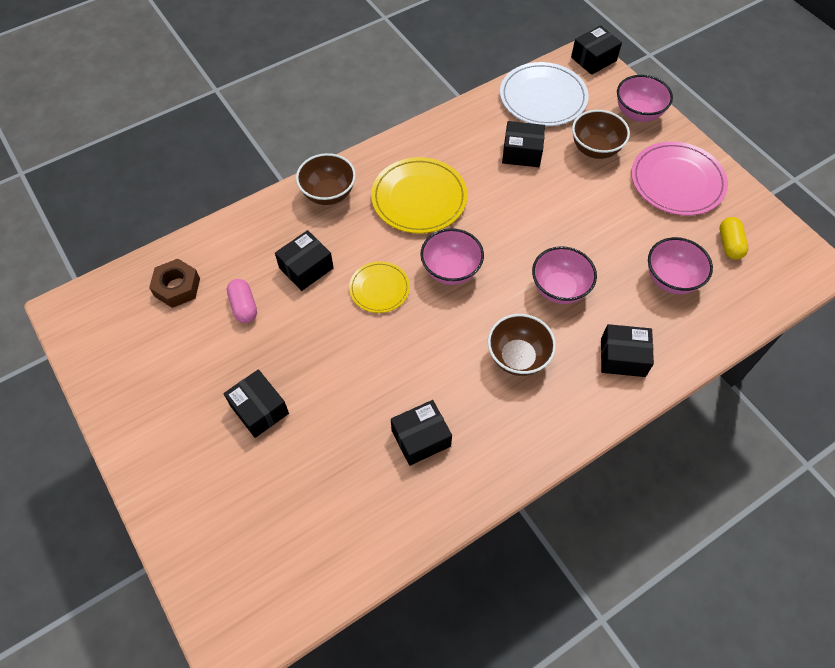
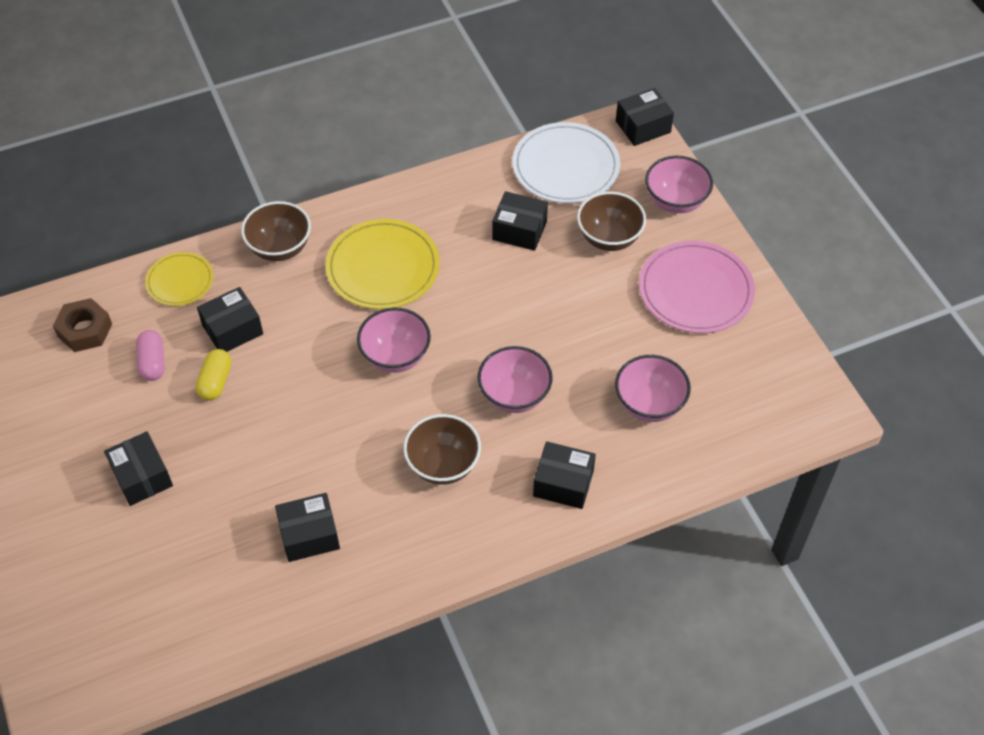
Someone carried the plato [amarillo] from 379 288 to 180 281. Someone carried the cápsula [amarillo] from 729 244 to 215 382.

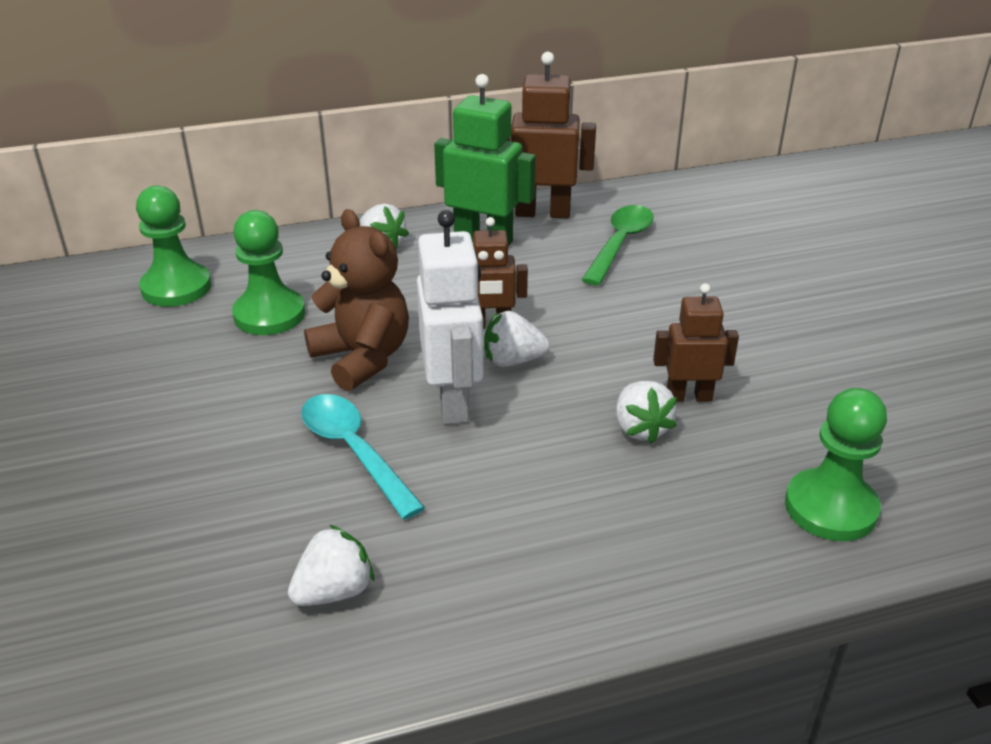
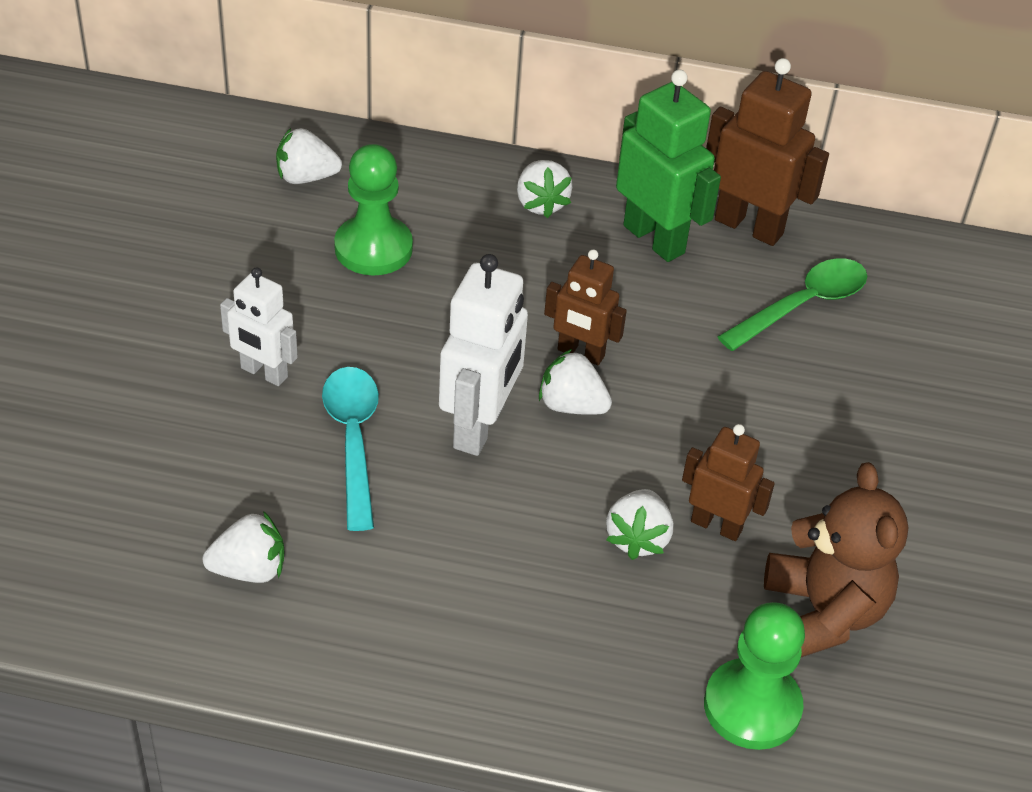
Someone put down the robot [blanco] at 264 373. Someone carried the osito [marrón] from 362 358 to 823 613. Someone swapped the peón [verde] at 176 287 for the fresa [blanco] at 306 177.

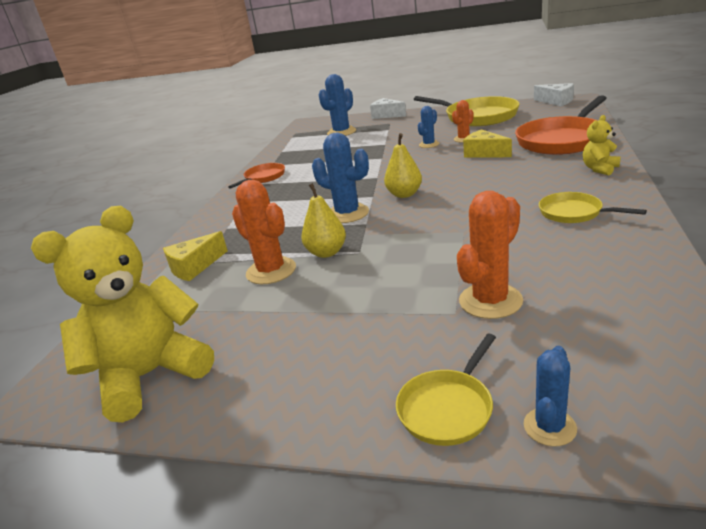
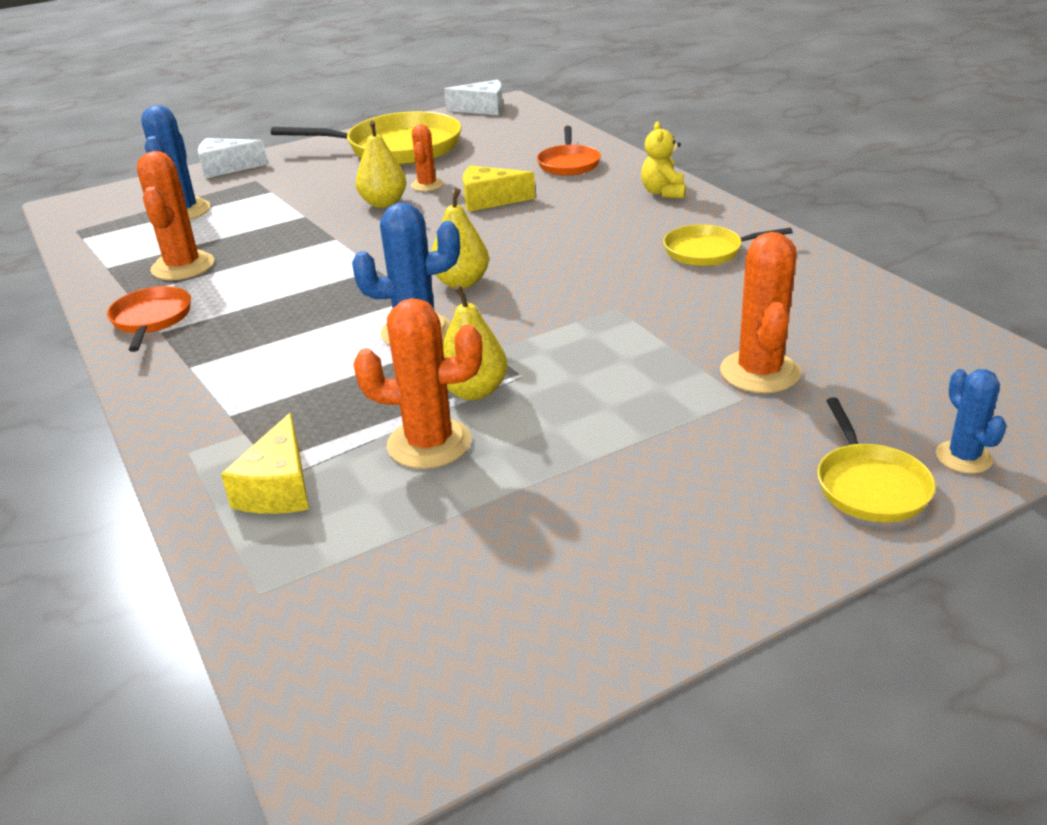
Someone took away the osito [amarillo] at 150 375. Someone put down the cactus [naranja] at 183 266. Someone swapped the cactus [azul] at 429 144 for the pera [amarillo] at 383 203. Someone scaled the sartén [naranja] at 562 140 by 0.53.

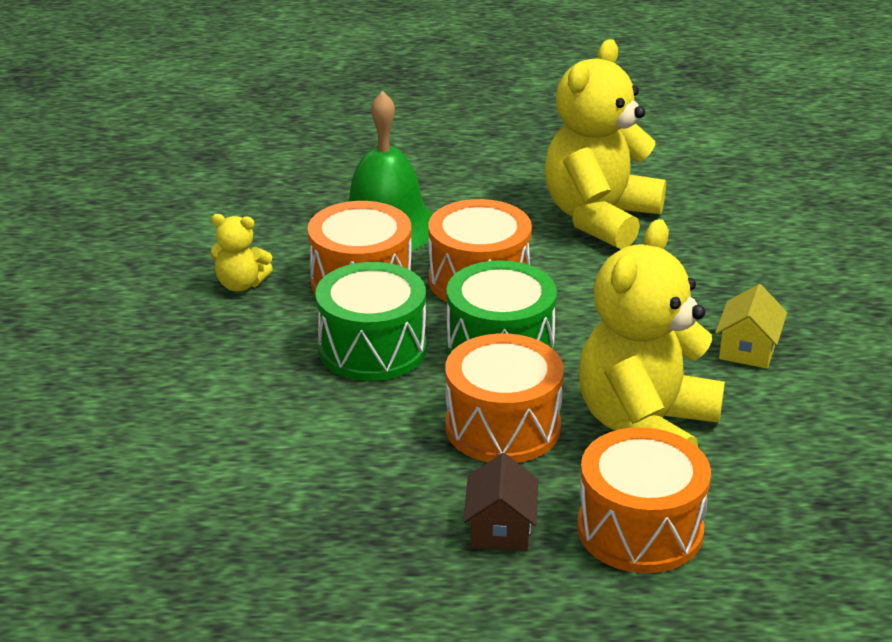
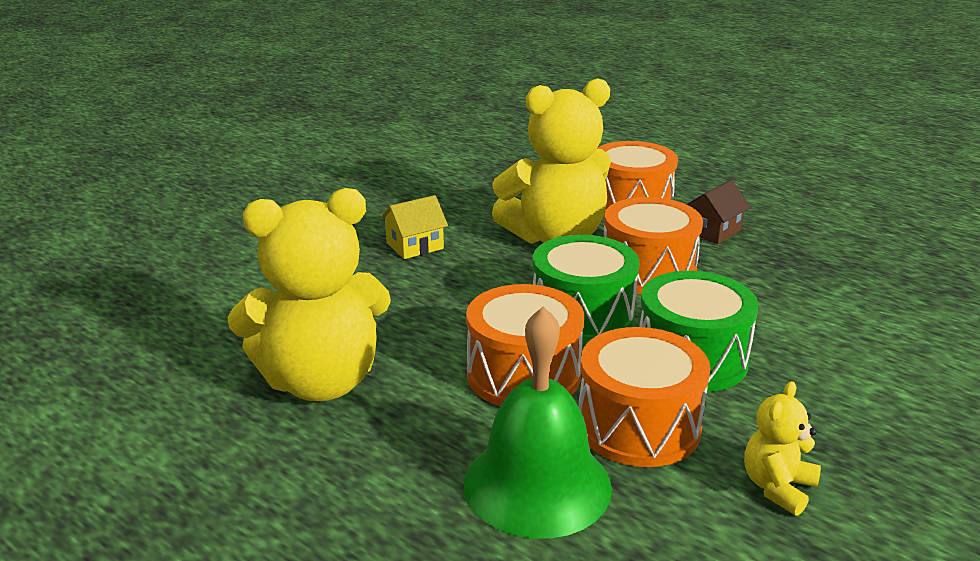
Someone rotated the osito [amarillo] at 241 284 by 105 degrees counterclockwise.

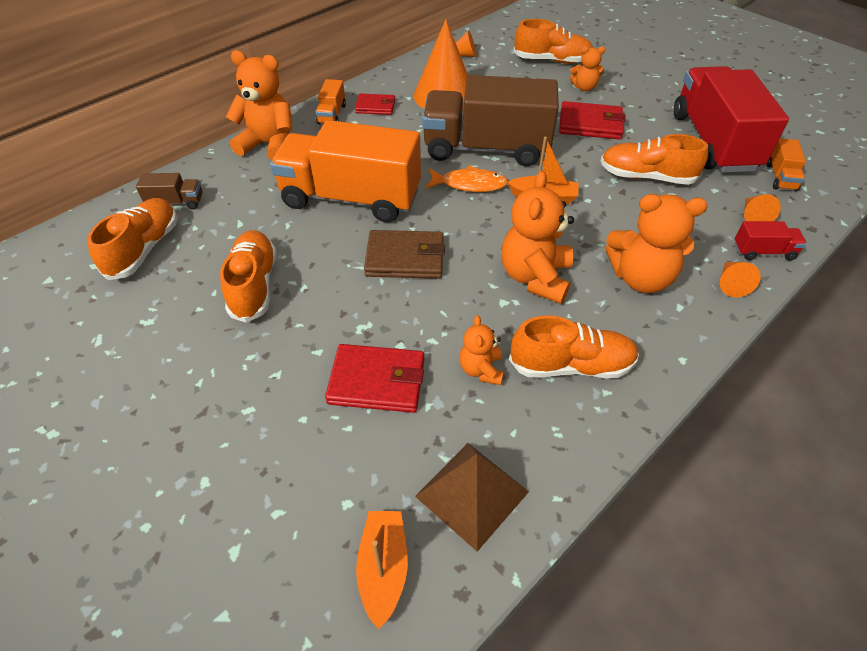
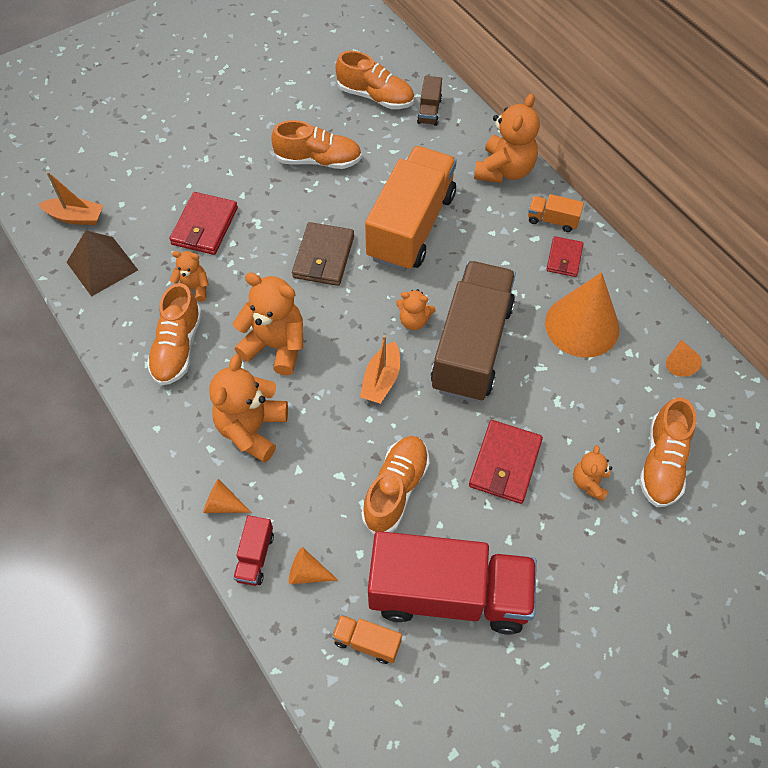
Someone swapped the pez [naranja] at 469 184 for the osito [naranja] at 414 321.

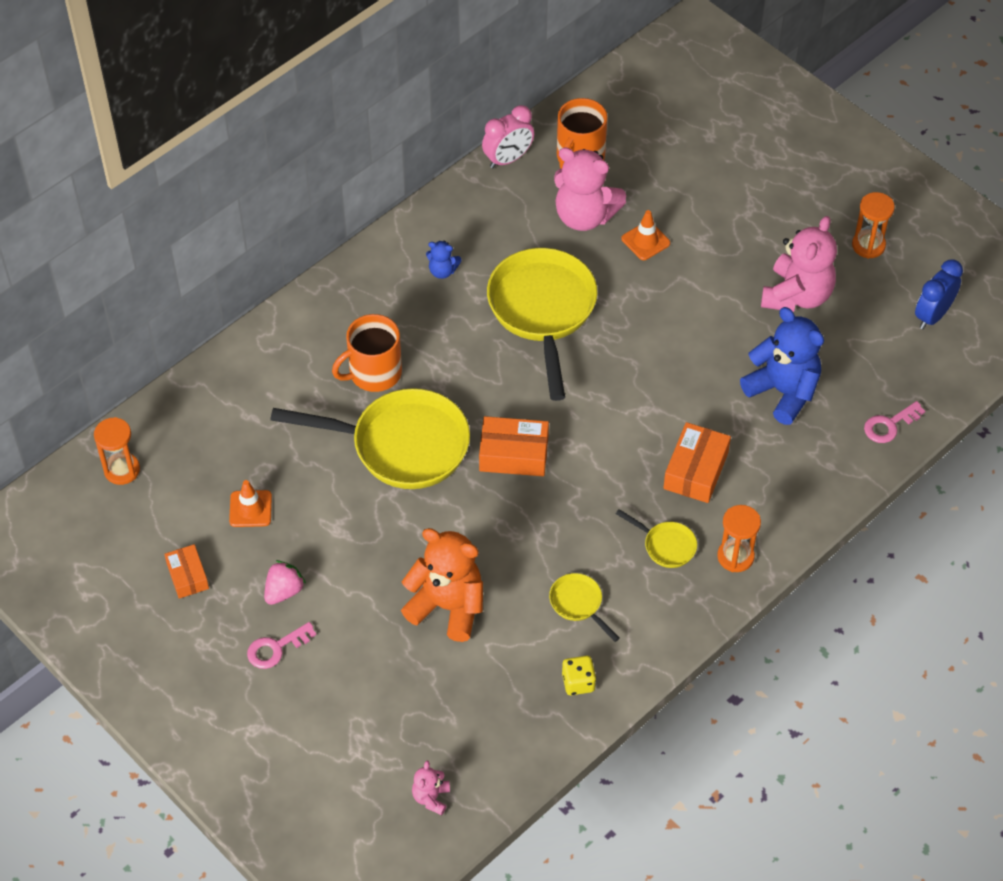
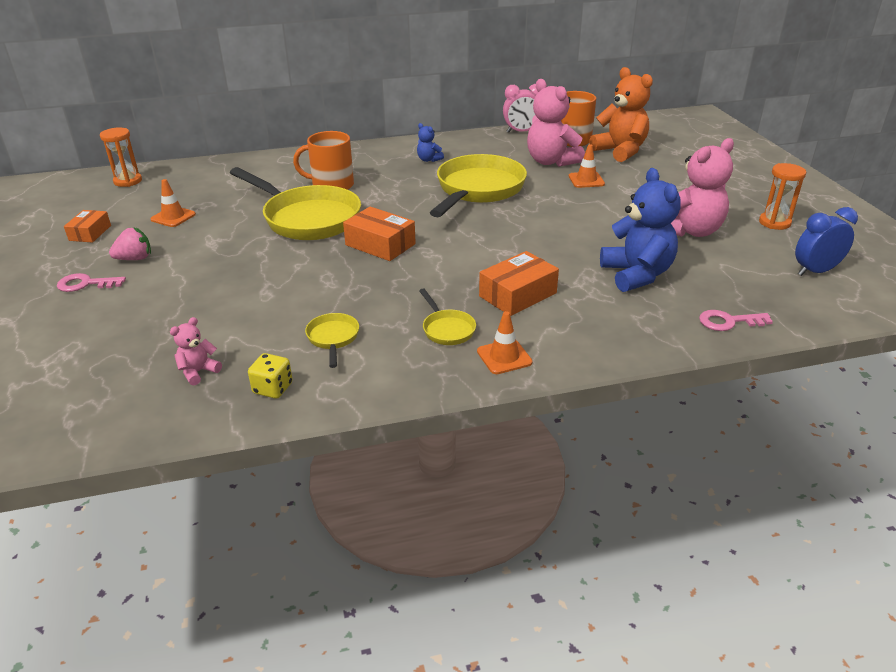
Someone carried the osito [naranja] from 447 606 to 620 151. Someone carried the osito [rosa] from 431 797 to 198 372. Someone swapped the reloj de arena [naranja] at 735 556 for the cono de tráfico [naranja] at 504 357.

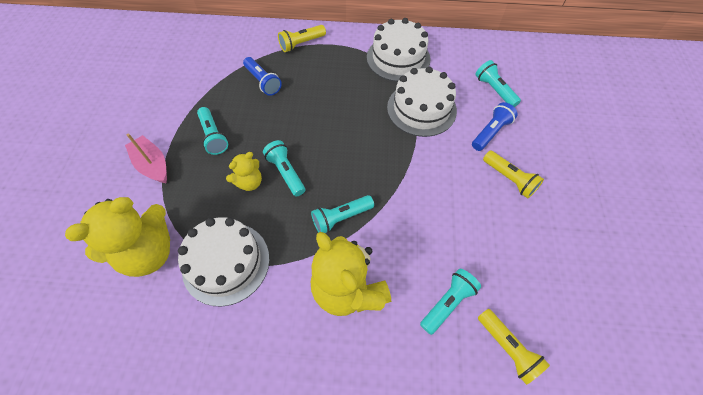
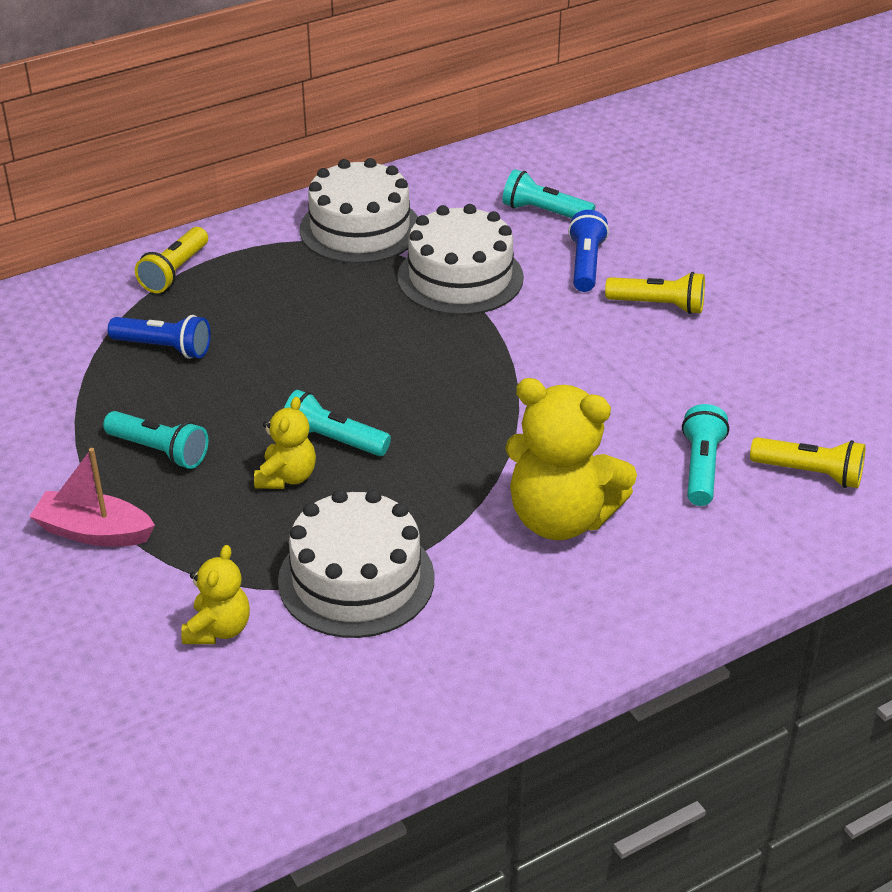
Someone took away the lámpara de mano [turquesa] at 341 218. Someone scaled the osito [amarillo] at 148 252 by 0.52.

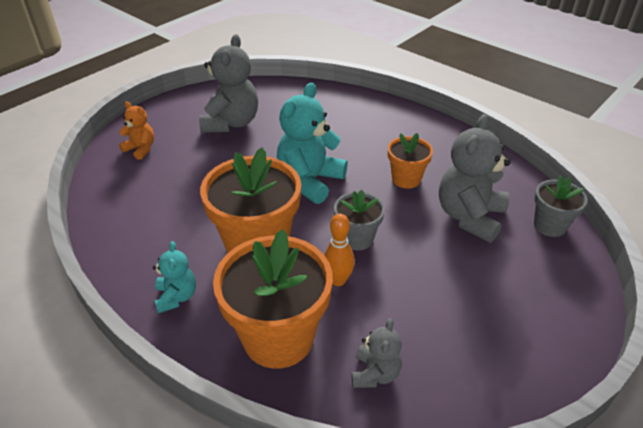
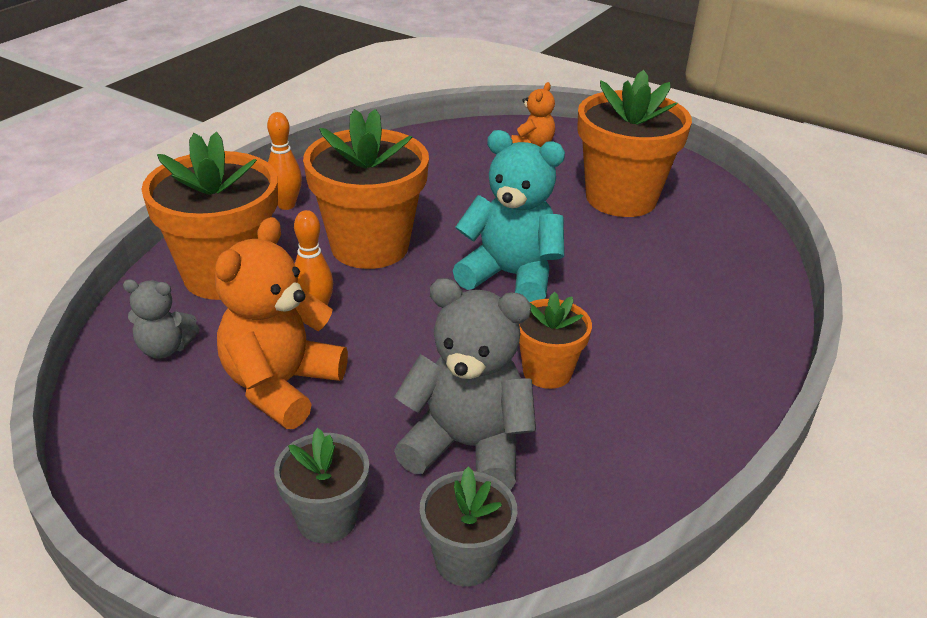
Someone put down the osito [naranja] at 281 386. Someone carried the maceta [gris] from 357 238 to 327 519. Someone swapped the osito [turquesa] at 176 297 for the bolo [naranja] at 286 205. Someone swapped the osito [gris] at 231 123 for the maceta [naranja] at 621 198.

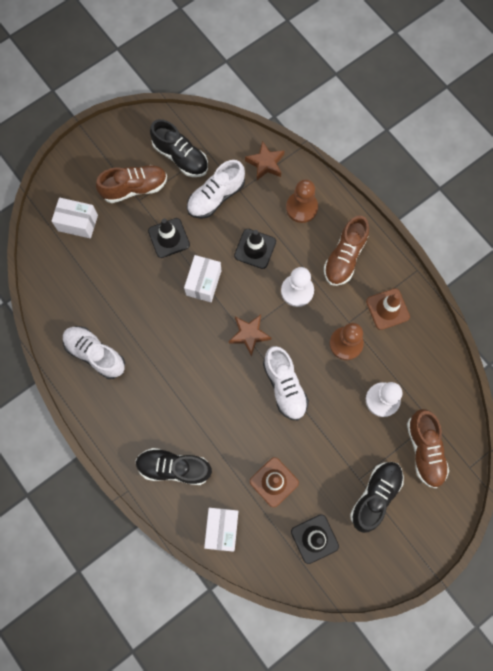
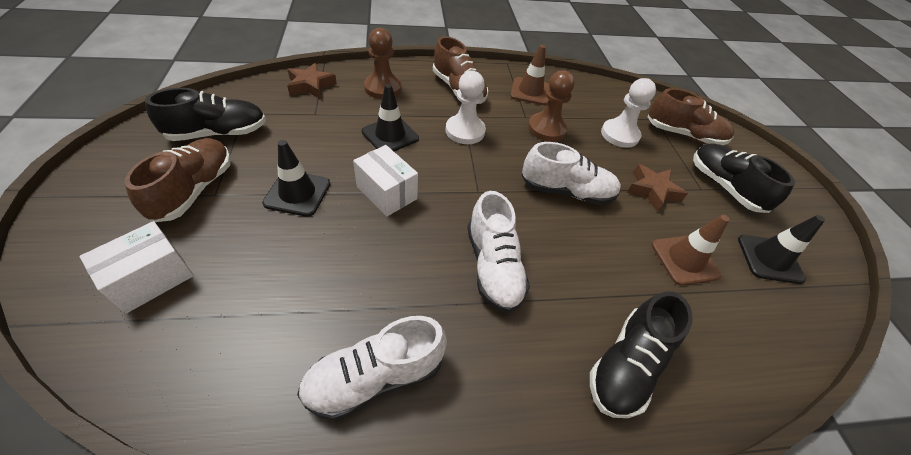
Someone took away the caja [blanco] at 222 528. Someone carried the zapato [blanco] from 216 197 to 493 266. Someone carried the estrella [marrón] from 249 335 to 652 191.

